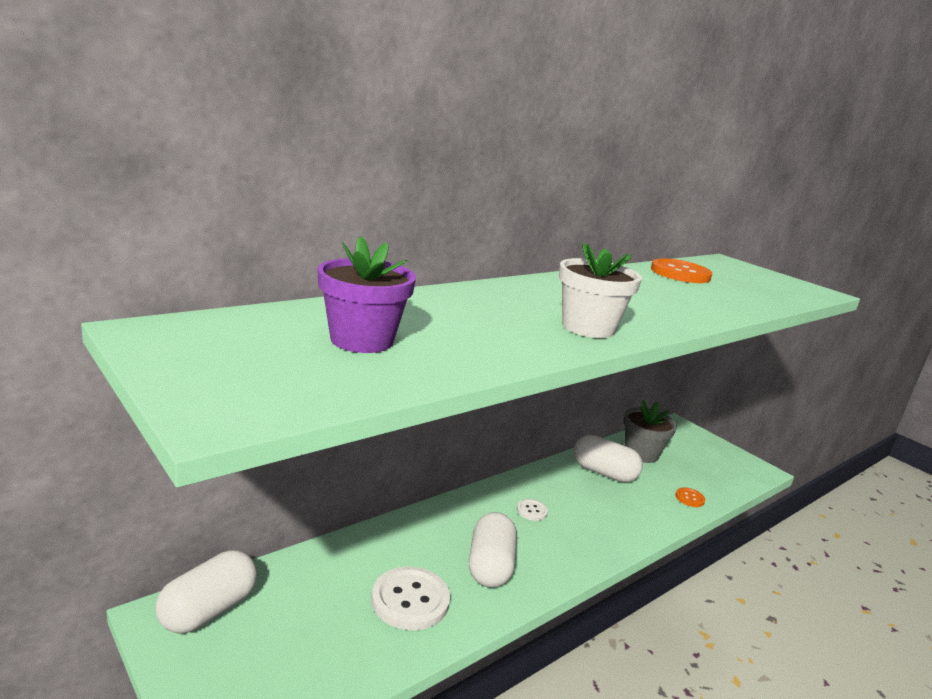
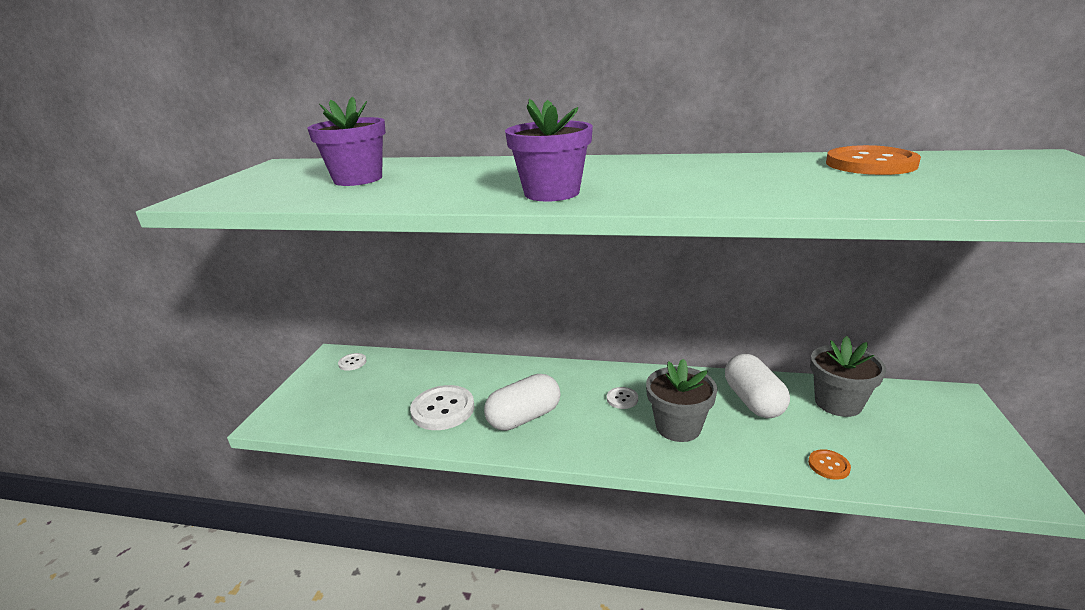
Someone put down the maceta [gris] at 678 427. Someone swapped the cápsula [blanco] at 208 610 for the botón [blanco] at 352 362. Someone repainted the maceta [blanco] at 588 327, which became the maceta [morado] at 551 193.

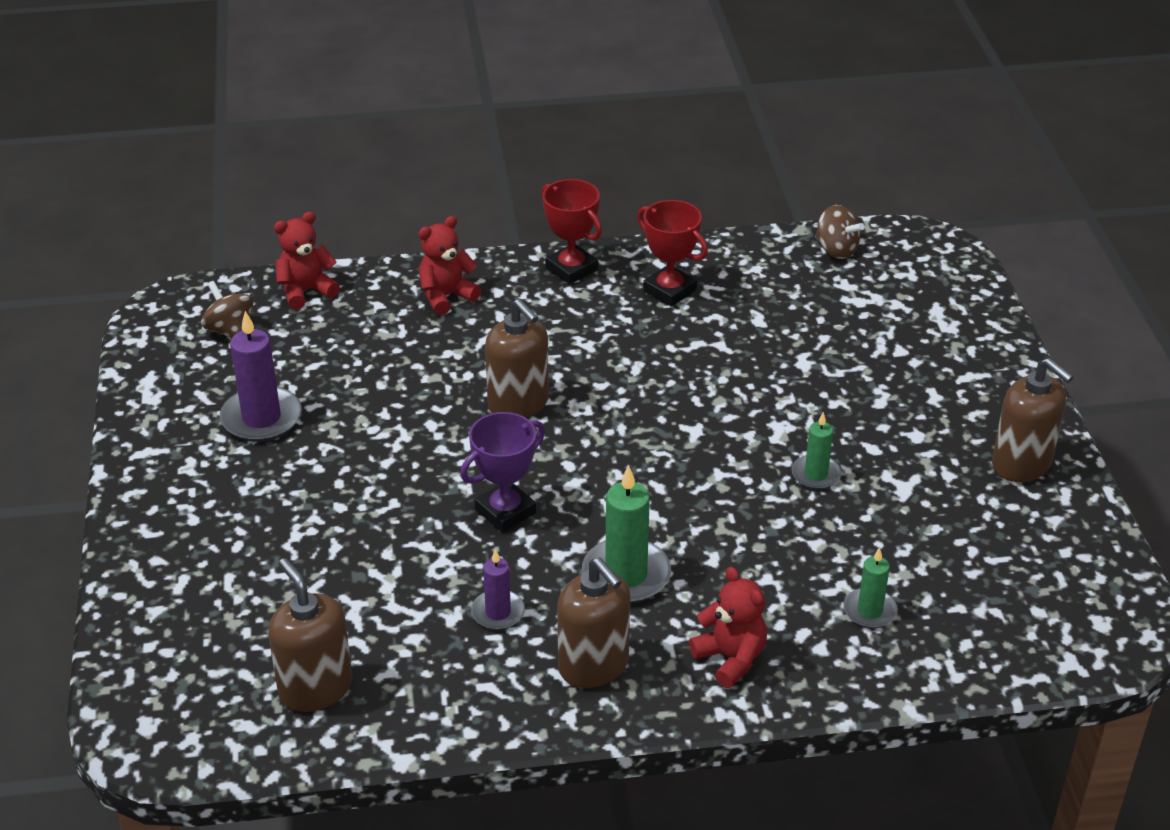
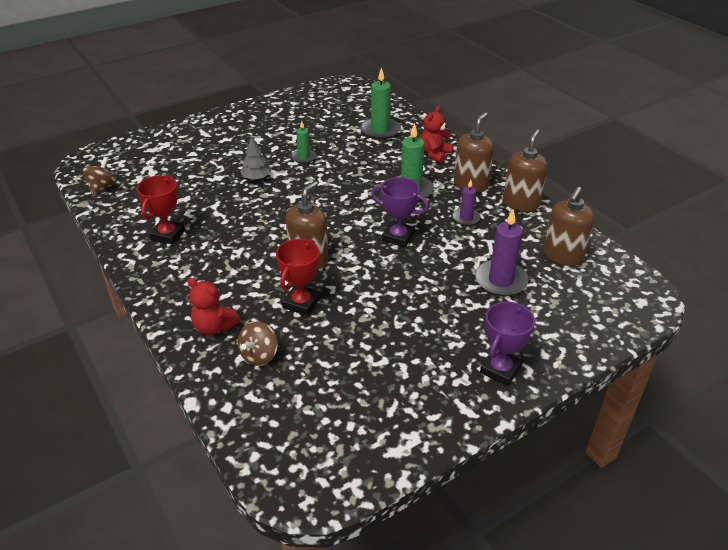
Someone took away the osito [rojo] at 306 291. Someone put down the árbol [gris] at 256 178. Someone put down the trofeo [morado] at 500 370. Someone carried the peonza [marrón] from 230 331 to 259 355. Someone carried the vela [morado] from 261 418 to 500 280. Someone carried the trofeo [rojo] from 571 269 to 301 303. Someone carried the dispensador de jabón [marrón] from 1021 464 to 521 203. Someone scaled the vela [verde] at 869 611 by 1.69.

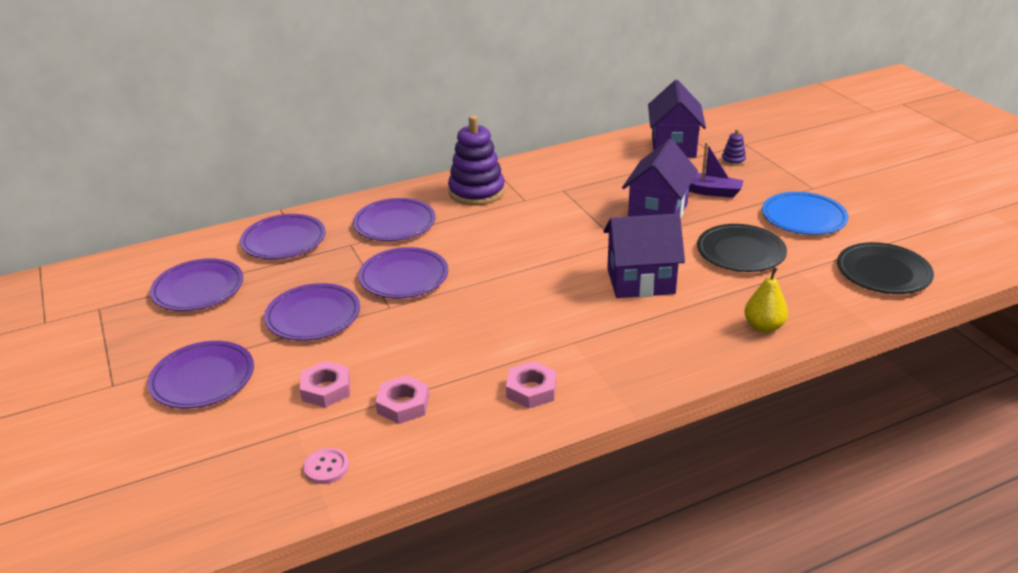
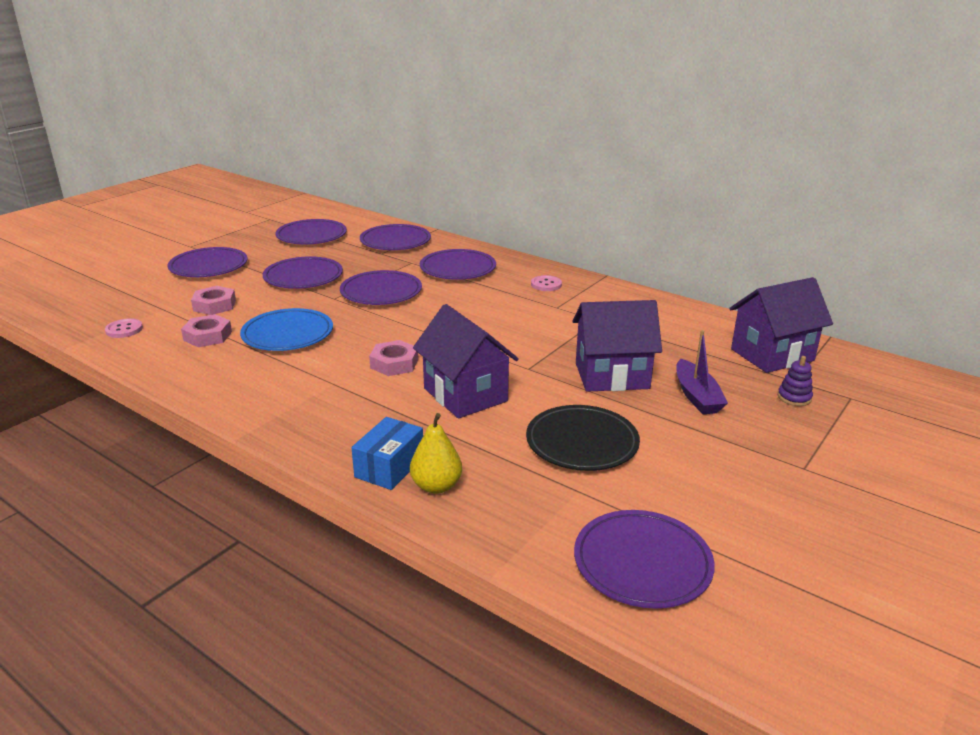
Someone put down the caja [azul] at 389 467. Someone carried the tuerca [rosa] from 531 390 to 394 363. Someone carried the plato [azul] from 803 217 to 287 334. Someone swapped the juguete apilable [morado] at 476 192 for the botón [rosa] at 546 284. Someone repainted the plato [negro] at 883 272, which became the plato [morado] at 642 563.

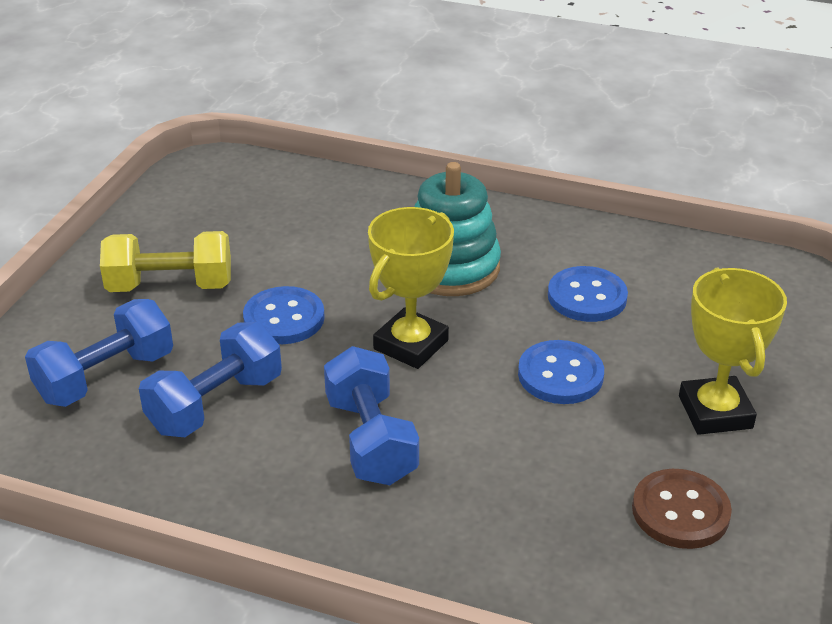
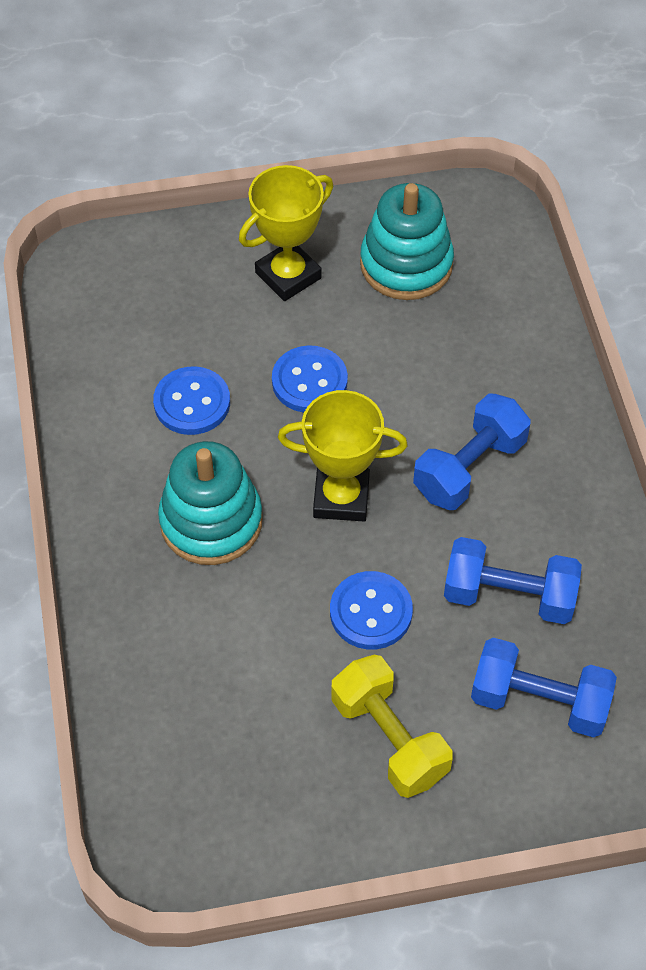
Someone swapped the botón [marrón] at 680 511 for the juguete apilable [turquesa] at 406 264.

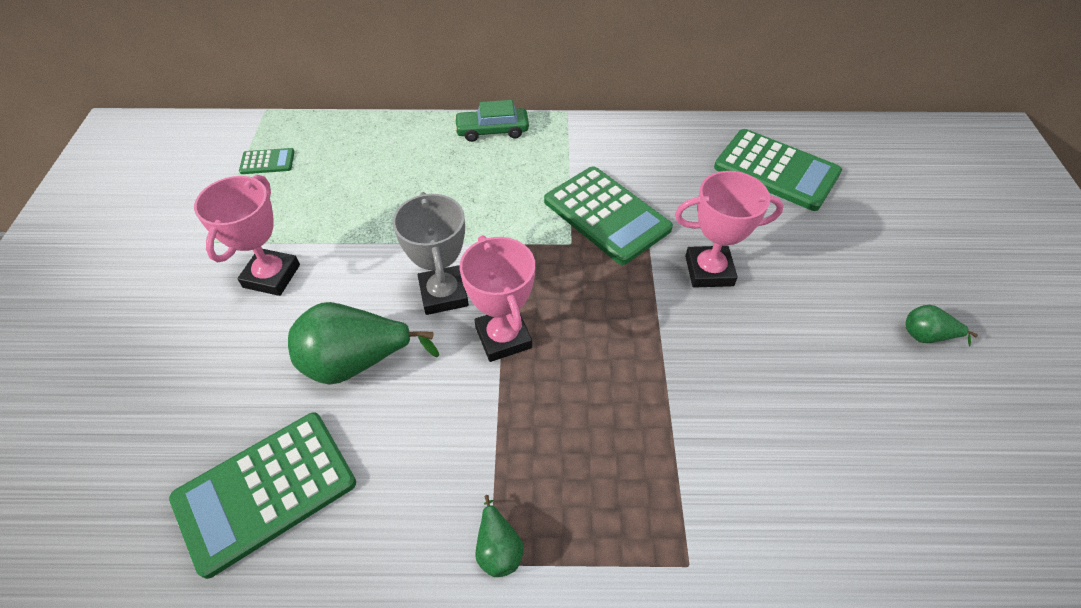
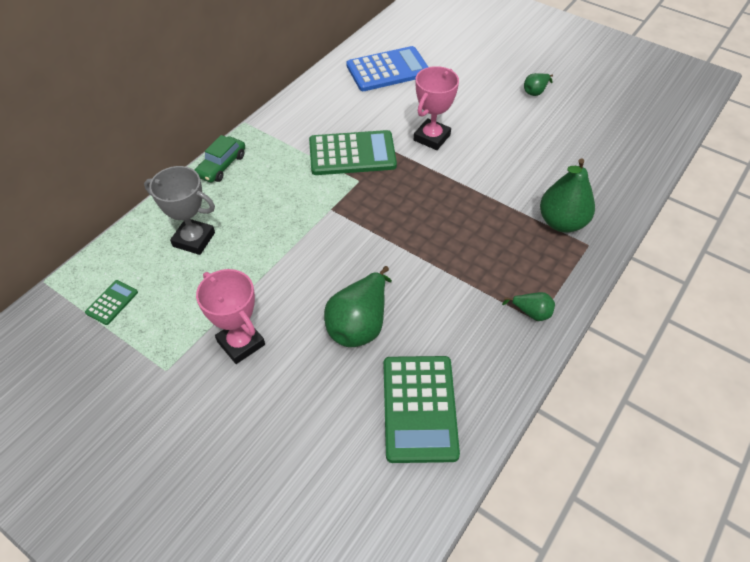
Someone took away the trofeo [rosa] at 503 337. Someone put down the pera [verde] at 561 222. Someone carried the trofeo [gris] from 443 294 to 194 239. Someone repainted the calculadora [verde] at 776 170, which became the calculadora [azul] at 388 70.

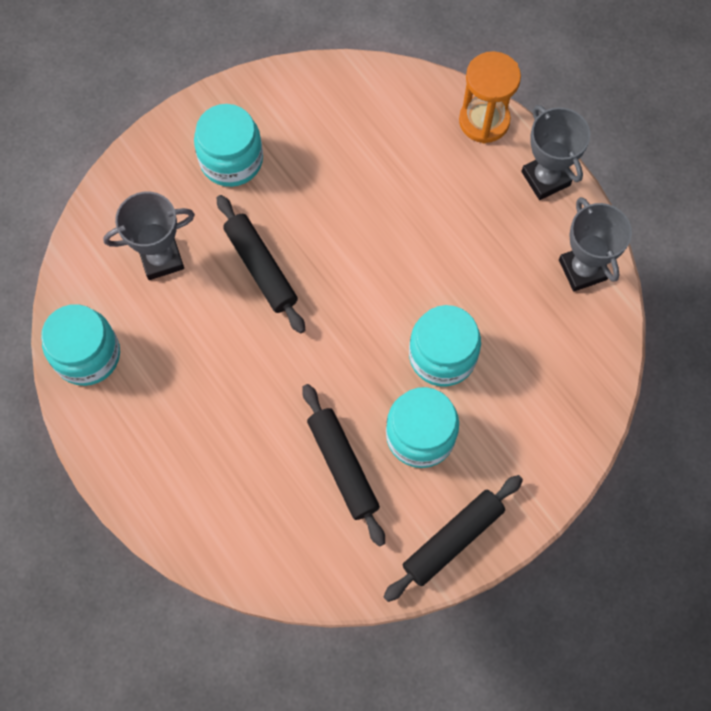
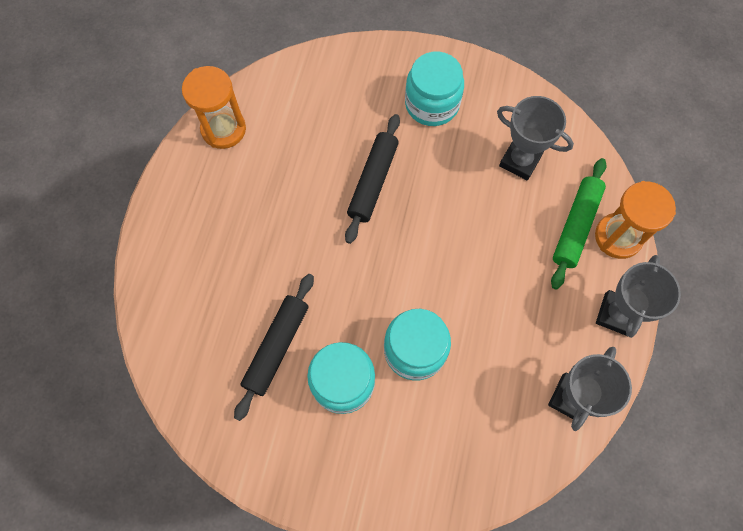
Someone took away the rodillo [negro] at 452 539. Someone put down the rodillo [verde] at 576 226. Someone carried the trofeo [gris] from 161 258 to 520 161. Someone swapped the tarro [turquesa] at 87 355 for the reloj de arena [naranja] at 223 129.

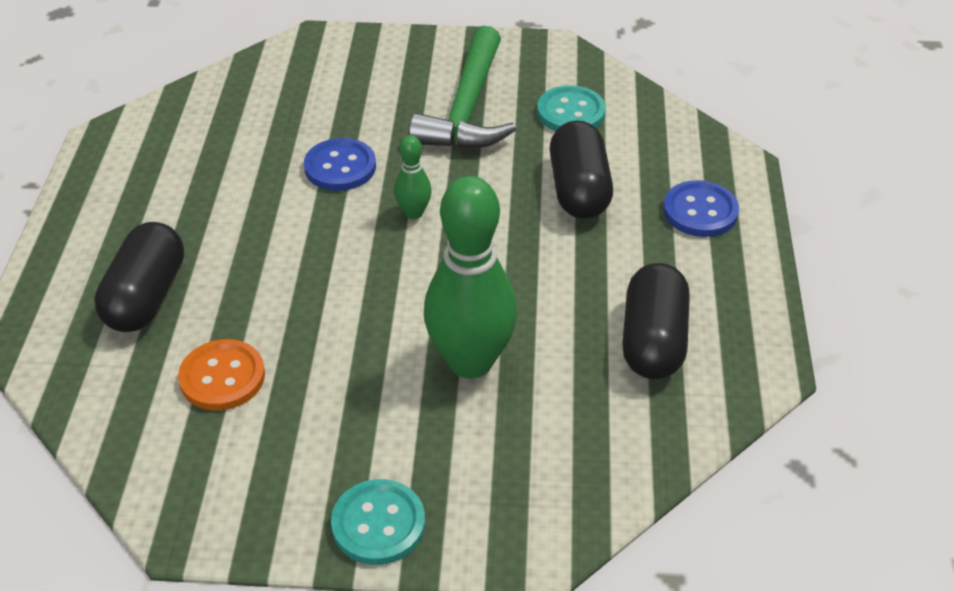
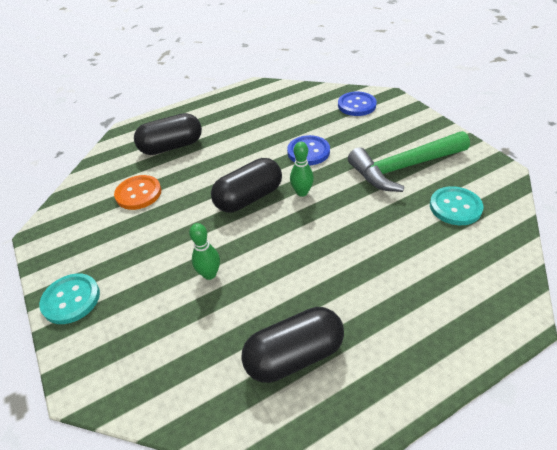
Someone carried the cápsula [negro] from 578 190 to 249 198. Someone carried the botón [azul] from 700 211 to 356 105. Someone scaled the bolo [verde] at 470 361 by 0.46.

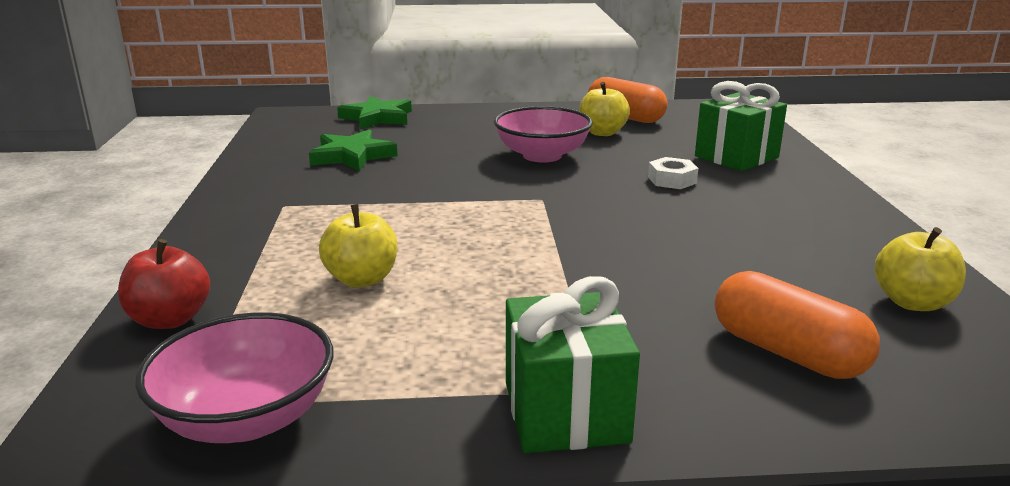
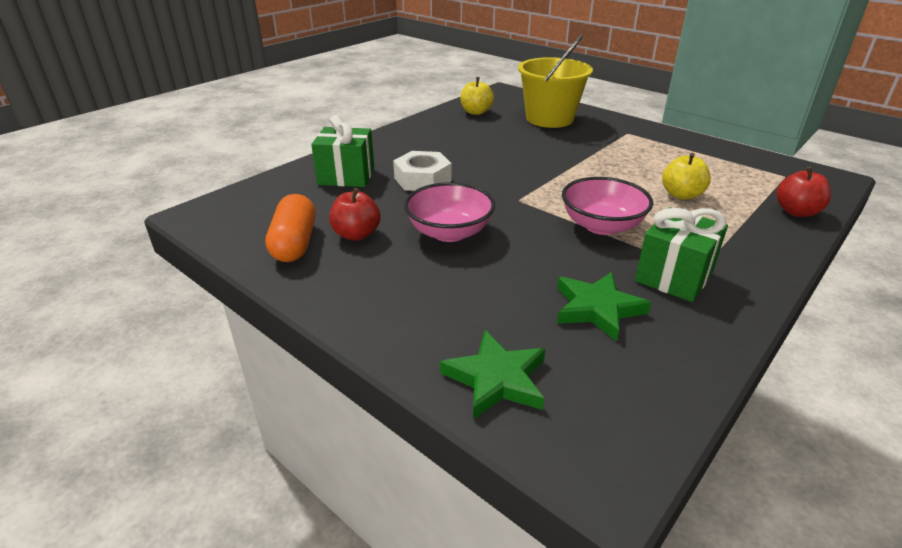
Someone carried the cuenco [rosa] from 246 418 to 601 225. Someone carried the regalo [verde] from 565 411 to 674 276. Someone swapped the cápsula [naranja] at 787 352 for the balde [amarillo] at 549 119. Someone repainted the manzana [amarillo] at 602 132, which became the manzana [rojo] at 356 234. Someone scaled the tuerca [blanco] at 672 180 by 1.64.

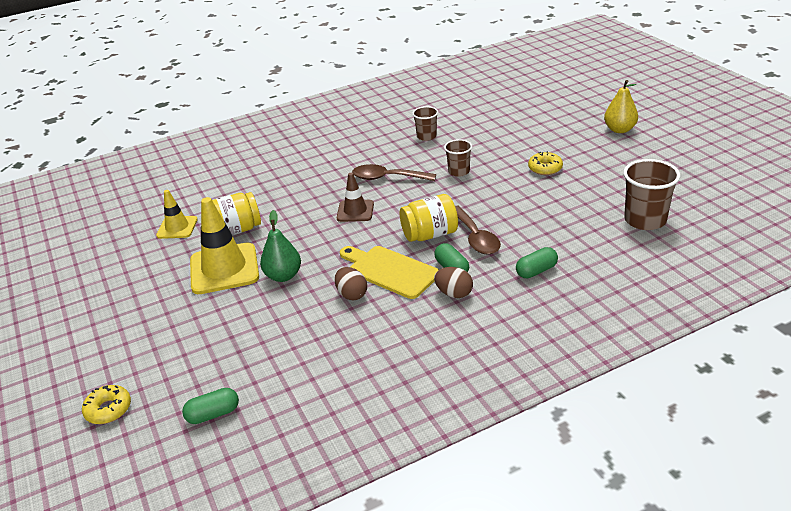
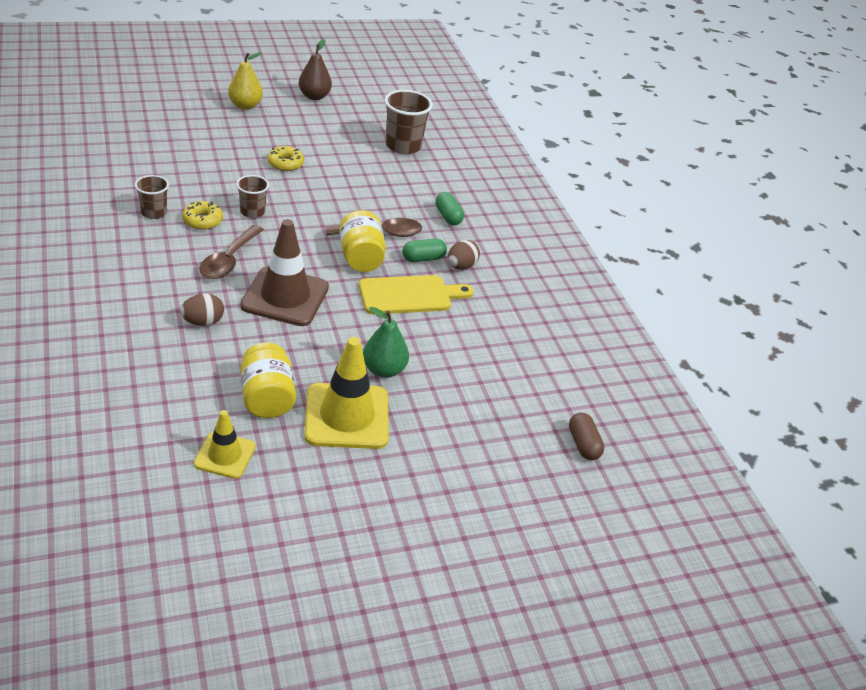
Someone put down the pera [marrón] at 314 96. Someone carried the rosquilla [amarillo] from 108 409 to 202 220. Someone carried the huevo [marrón] from 352 294 to 203 322. Someone repainted the cápsula [verde] at 213 414, which became the cápsula [marrón] at 583 444. Someone rotated the tabla de cortar [amarillo] at 390 271 by 150 degrees counterclockwise. Someone scaled the cono de tráfico [marrón] at 355 211 by 1.74.

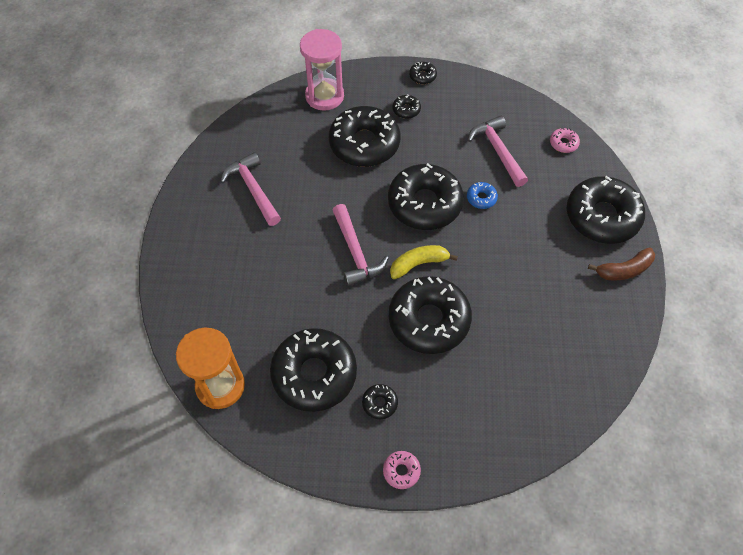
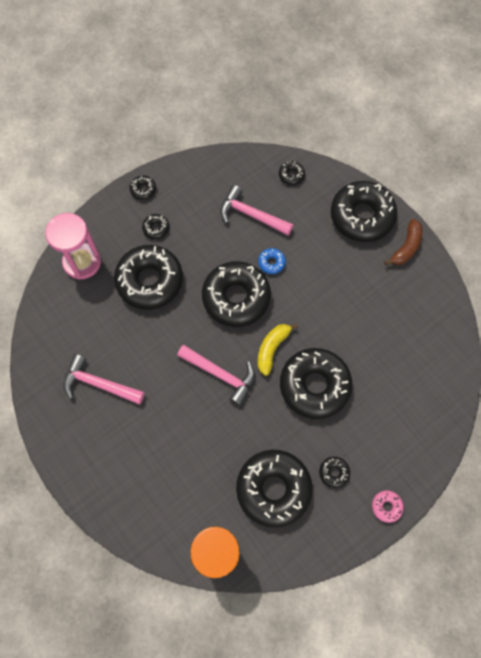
Someone repainted the rosquilla [rosa] at 563 143, which became the rosquilla [negro] at 291 175.

